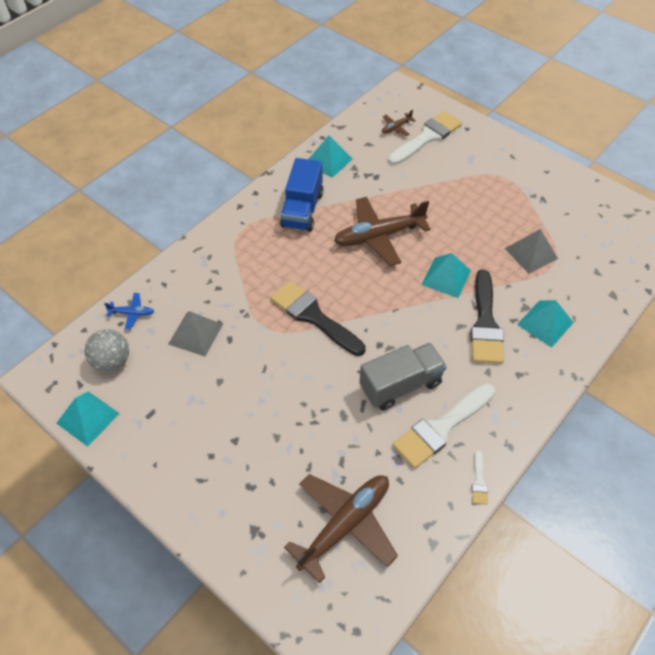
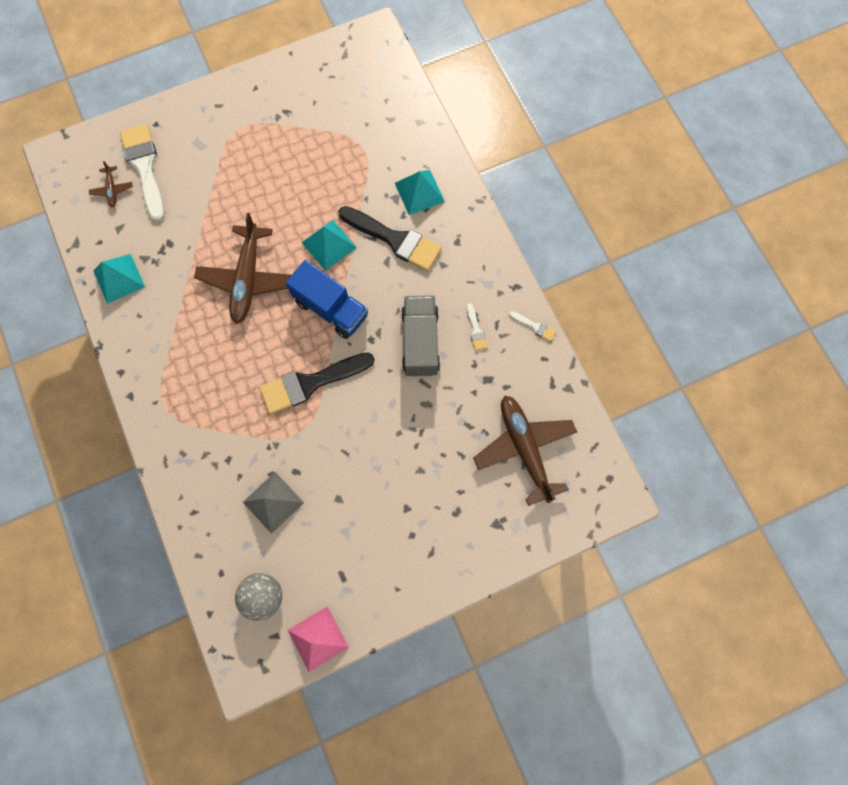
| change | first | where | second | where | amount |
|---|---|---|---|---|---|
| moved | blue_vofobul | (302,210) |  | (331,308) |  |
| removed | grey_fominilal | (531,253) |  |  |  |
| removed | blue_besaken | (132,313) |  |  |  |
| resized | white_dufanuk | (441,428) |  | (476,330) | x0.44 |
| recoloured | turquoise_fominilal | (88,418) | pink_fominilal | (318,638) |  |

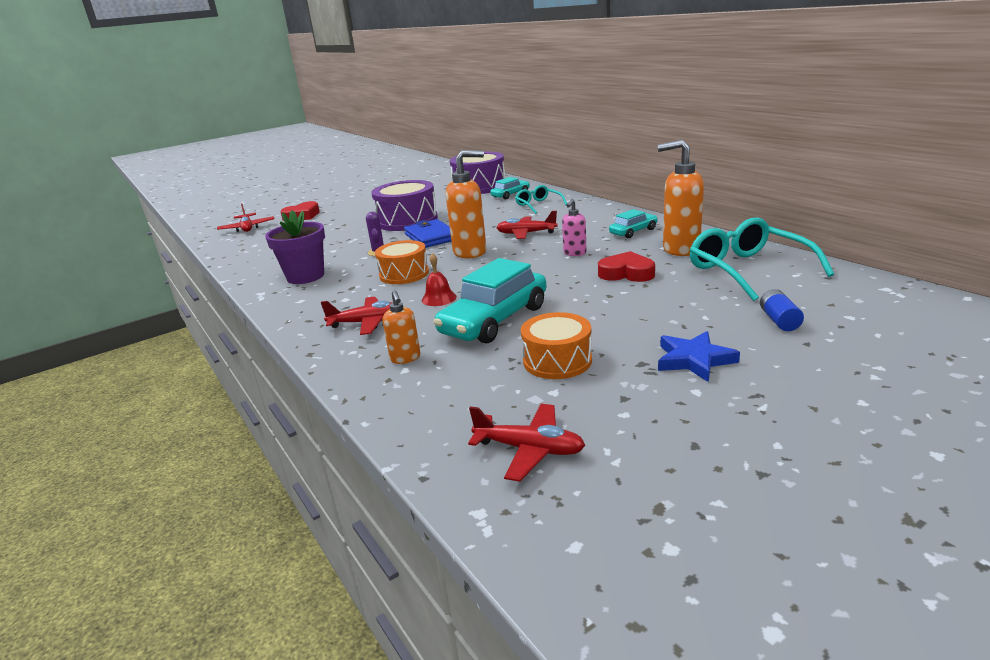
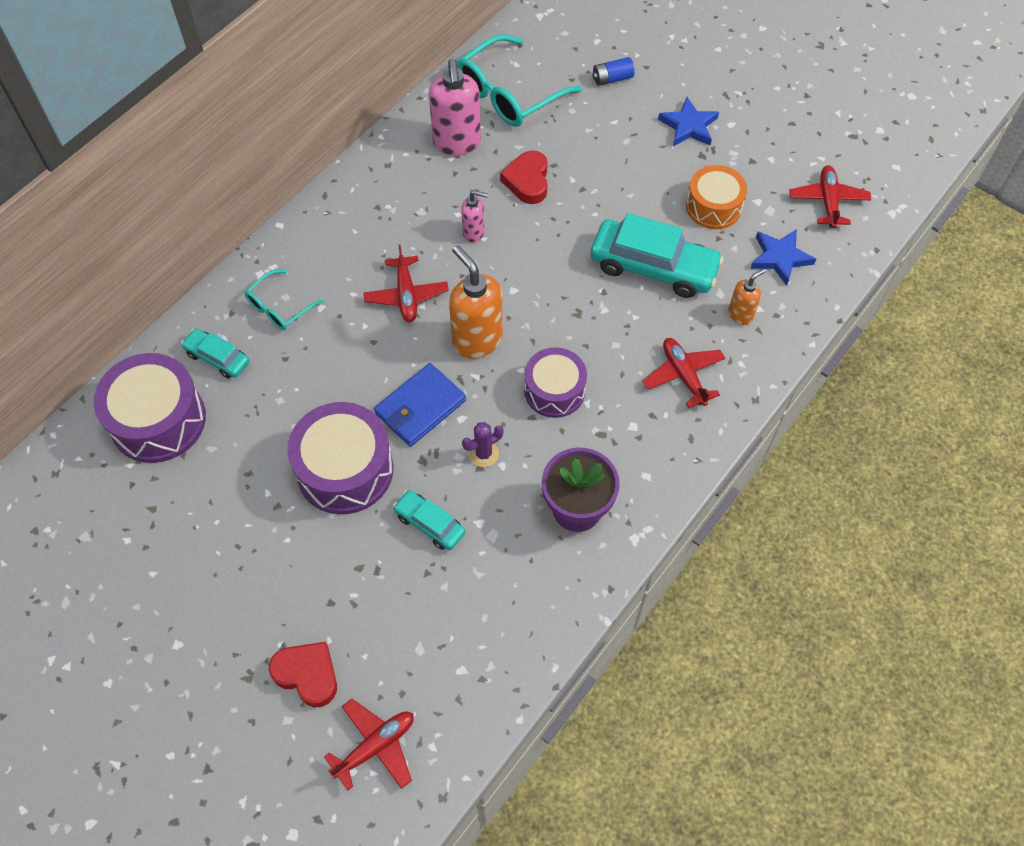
| change | first | where | second | where | amount |
|---|---|---|---|---|---|
| recoloured | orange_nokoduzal | (680,249) | pink_nokoduzal | (457,143) |  |
| moved | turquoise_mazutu | (633,231) |  | (429,524) |  |
| recoloured | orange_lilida | (404,274) | purple_lilida | (554,390) |  |
| removed | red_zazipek | (439,298) |  |  |  |
| added |  |  | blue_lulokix | (780,258) |  |

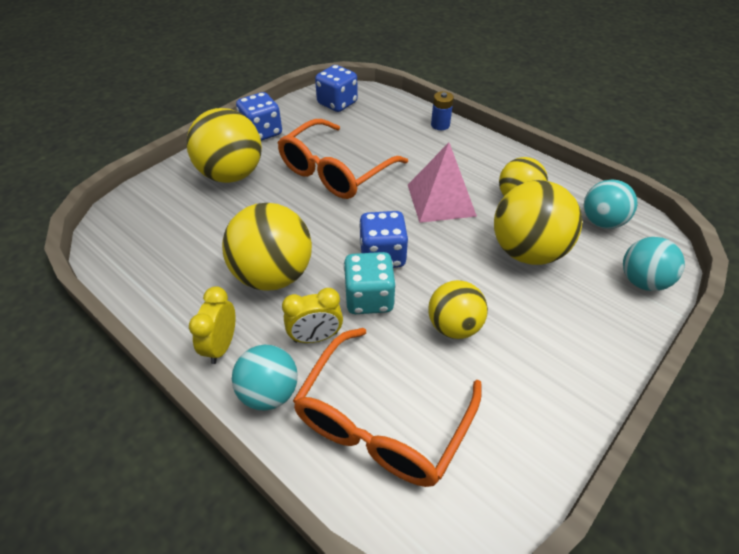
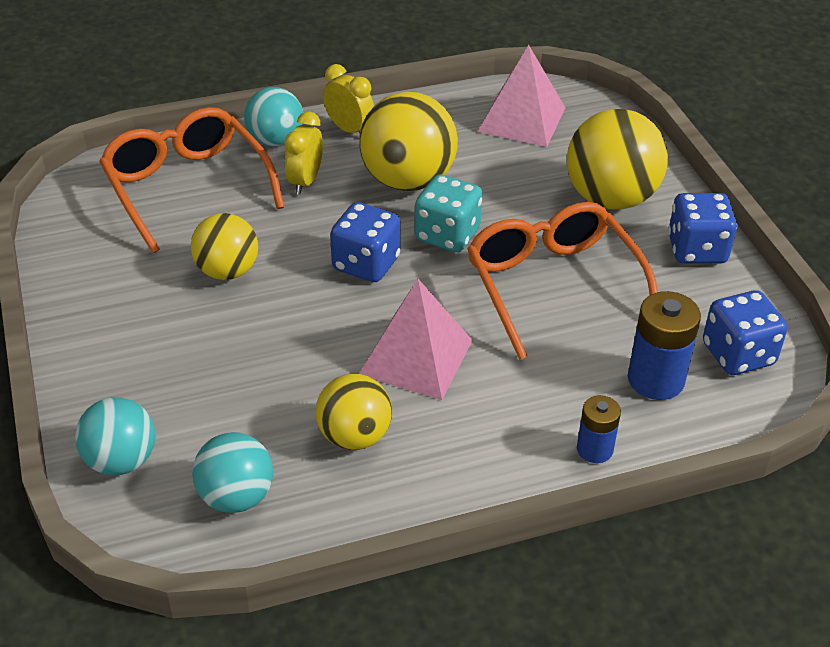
| change | first | where | second | where | amount |
|---|---|---|---|---|---|
| removed | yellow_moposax | (527,251) |  |  |  |
| moved | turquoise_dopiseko | (369,298) |  | (447,235) |  |
| added |  |  | pink_fominilal | (522,119) |  |
| added |  |  | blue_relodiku | (656,379) |  |

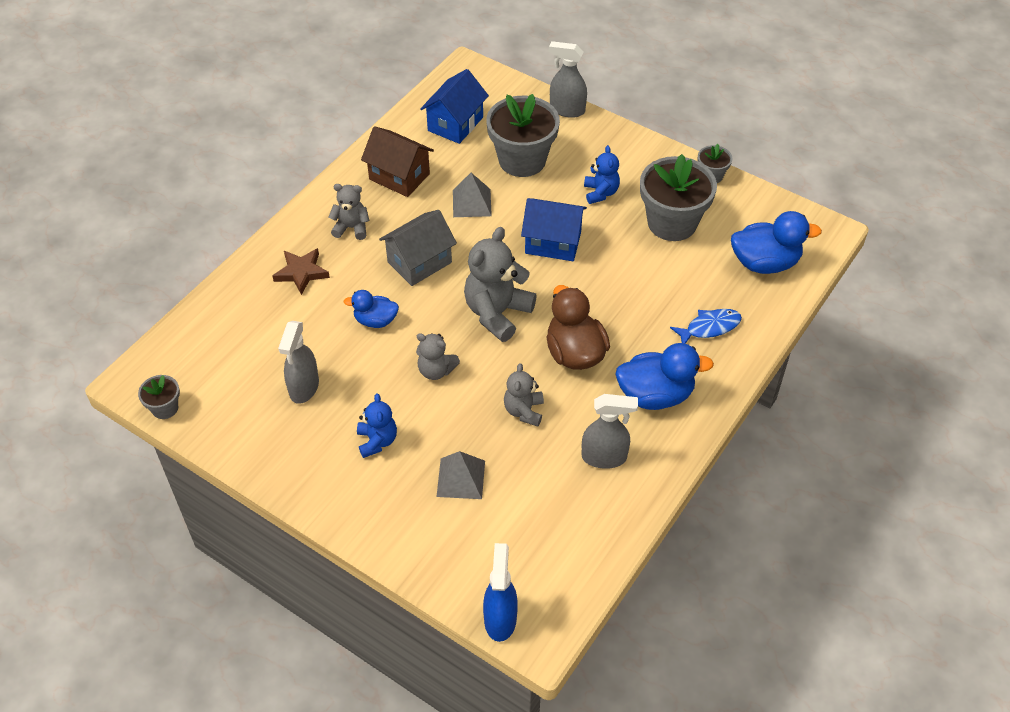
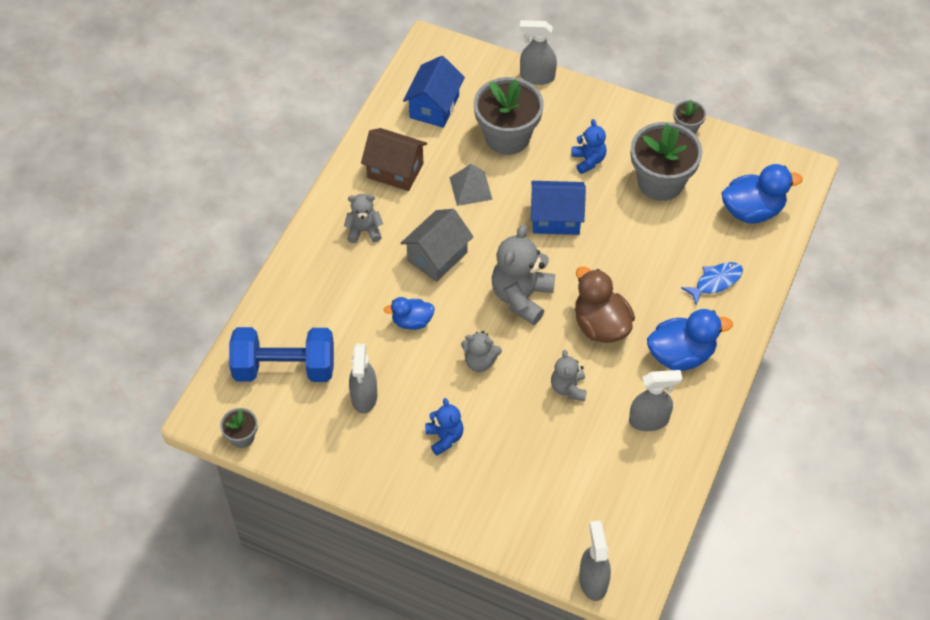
| change | first | where | second | where | amount |
|---|---|---|---|---|---|
| removed | brown_lulokix | (301,272) |  |  |  |
| removed | grey_fominilal | (460,478) |  |  |  |
| recoloured | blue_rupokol | (500,619) | grey_rupokol | (593,581) |  |
| added |  |  | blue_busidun | (284,368) |  |

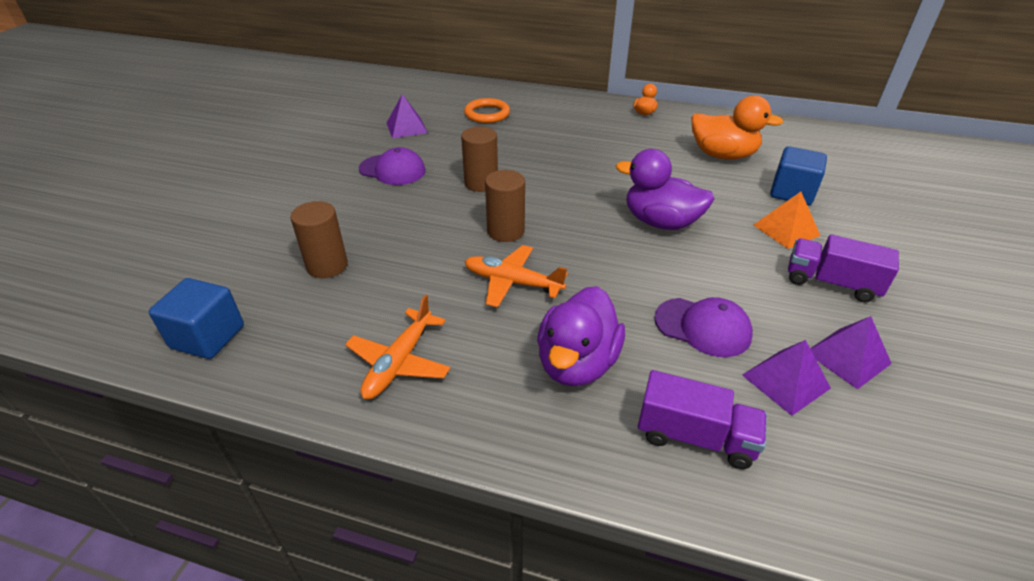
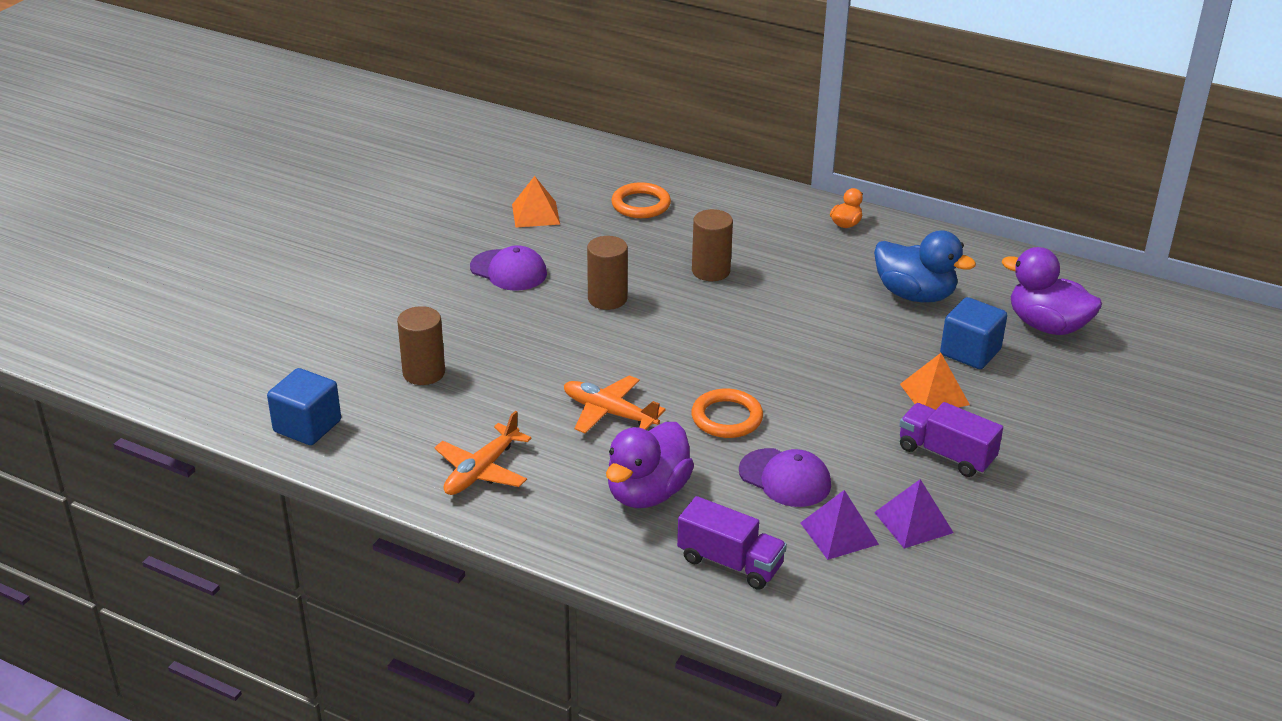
| change | first | where | second | where | amount |
|---|---|---|---|---|---|
| recoloured | purple_fominilal | (406,127) | orange_fominilal | (536,214) |  |
| recoloured | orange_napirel | (722,155) | blue_napirel | (915,295) |  |
| moved | purple_napirel | (660,222) |  | (1047,326) |  |
| moved | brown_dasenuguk | (505,231) |  | (711,271) |  |
| added |  |  | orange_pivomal | (727,418) |  |

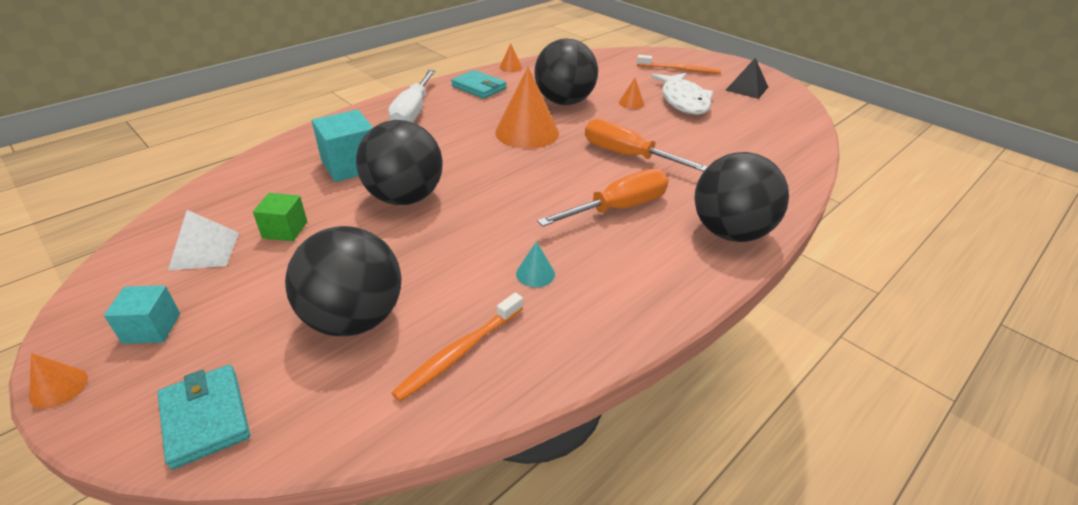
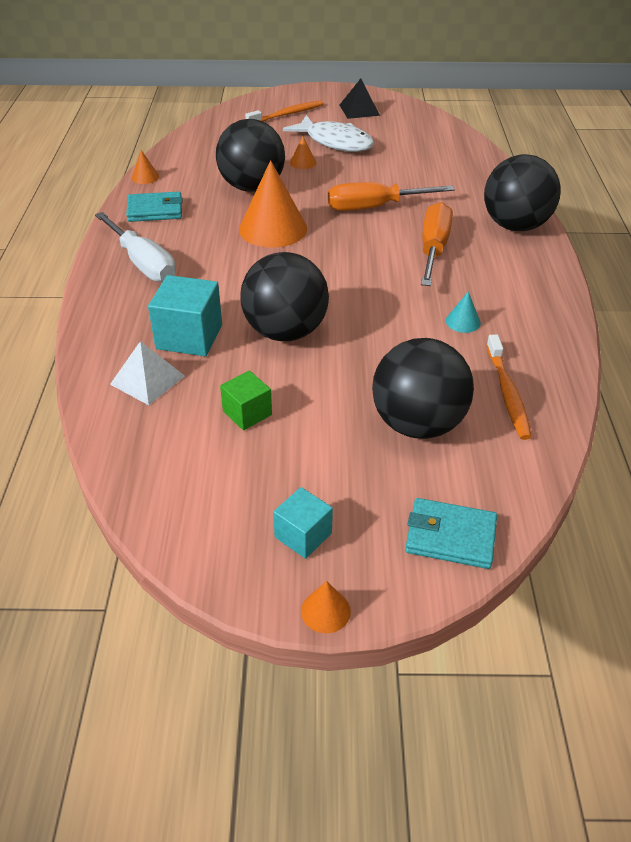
| change | first | where | second | where | amount |
|---|---|---|---|---|---|
| moved | white_fominilal | (205,250) |  | (147,380) |  |

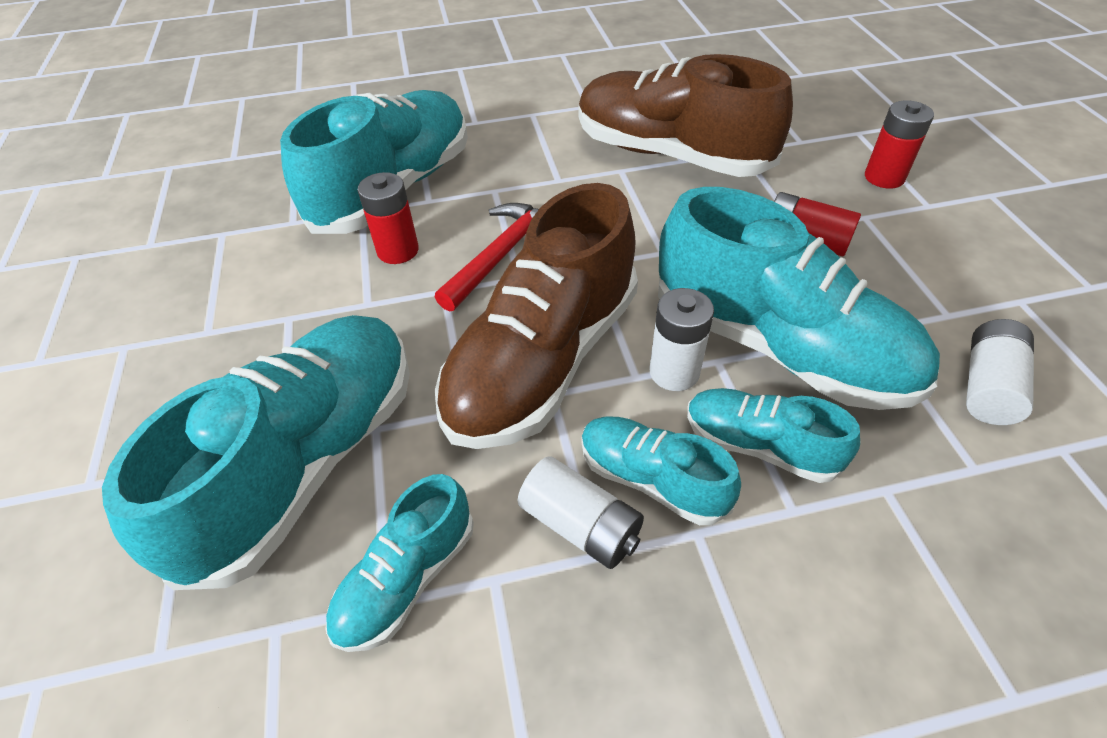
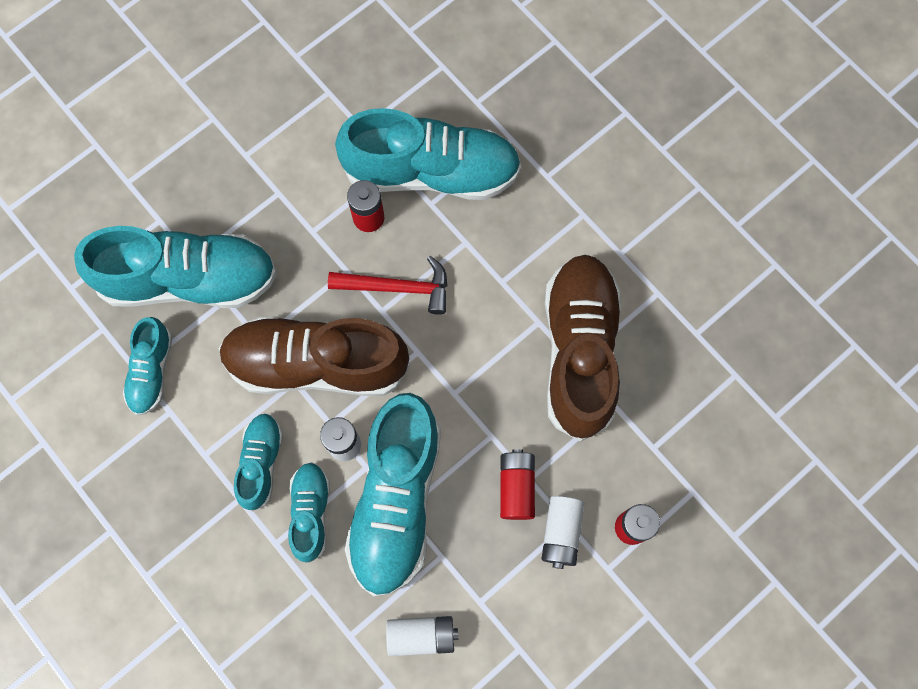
| change | first | where | second | where | amount |
|---|---|---|---|---|---|
| moved | white_relodiku | (581,525) |  | (561,533) |  |
| turned | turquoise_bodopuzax | (407,578) |  | (151,371) | 90 degrees counterclockwise |

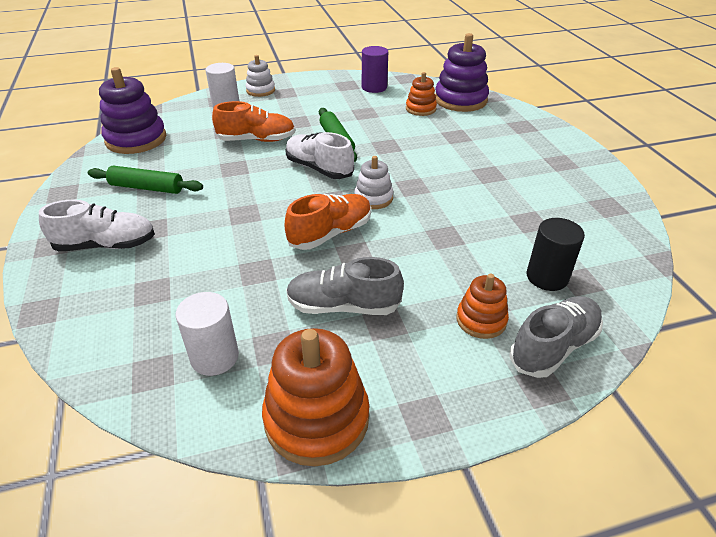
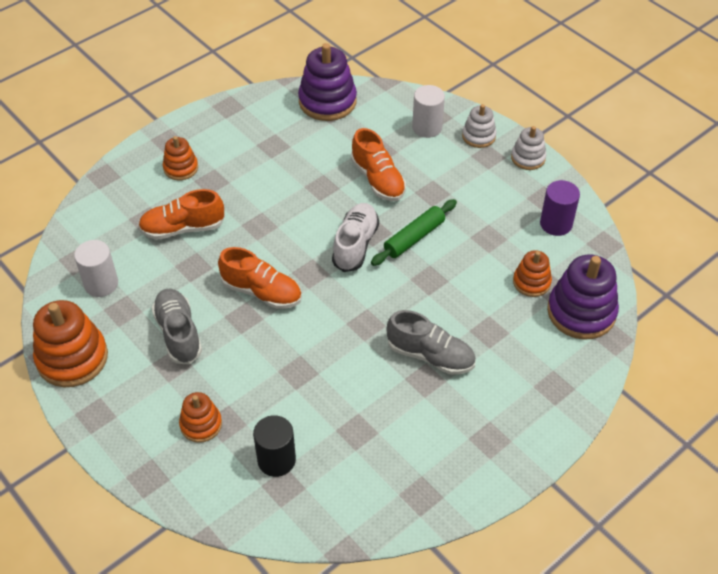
| change | first | where | second | where | amount |
|---|---|---|---|---|---|
| moved | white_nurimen | (373,198) |  | (528,158) |  |
| removed | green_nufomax | (147,188) |  |  |  |
| replaced | white_bodopuzax | (106,245) | orange_nurimen | (181,168) |  |
| moved | grey_bodopuzax | (553,347) |  | (430,355) |  |
| added |  |  | orange_bodopuzax | (183,228) |  |

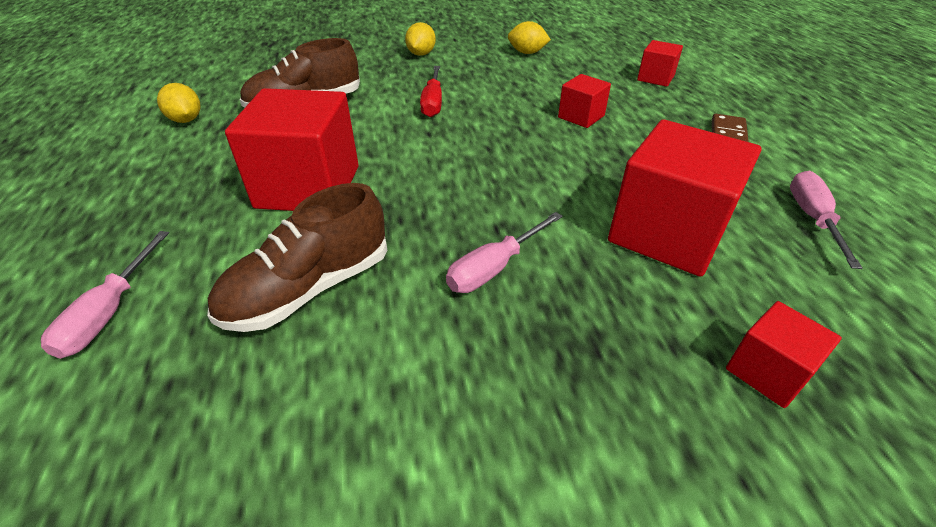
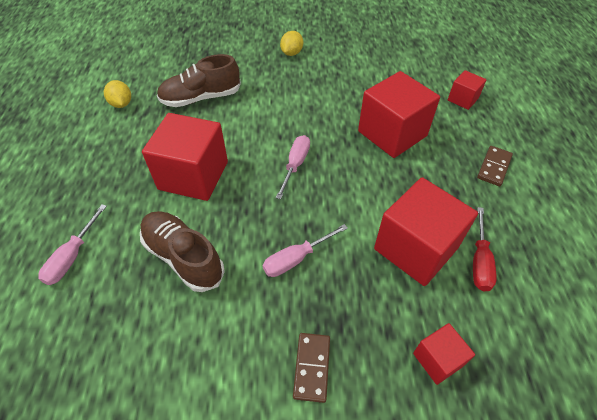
| change | first | where | second | where | amount |
|---|---|---|---|---|---|
| removed | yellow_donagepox | (527,53) |  |  |  |
| moved | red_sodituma | (433,103) |  | (479,261) |  |
| resized | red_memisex | (581,117) |  | (392,133) | x2.00 |
| moved | pink_sodituma | (812,218) |  | (295,165) |  |
| turned | brown_bodopuzax | (309,289) |  | (183,257) | 75 degrees clockwise |
| added |  |  | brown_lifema | (312,367) |  |

